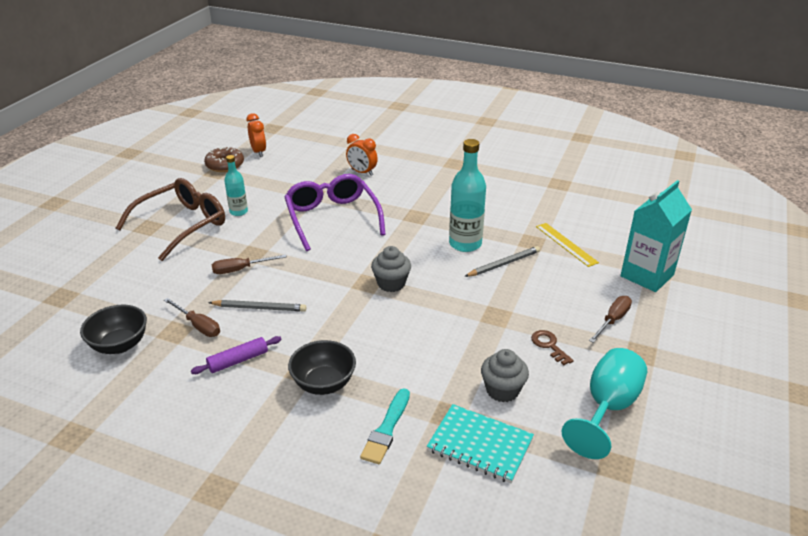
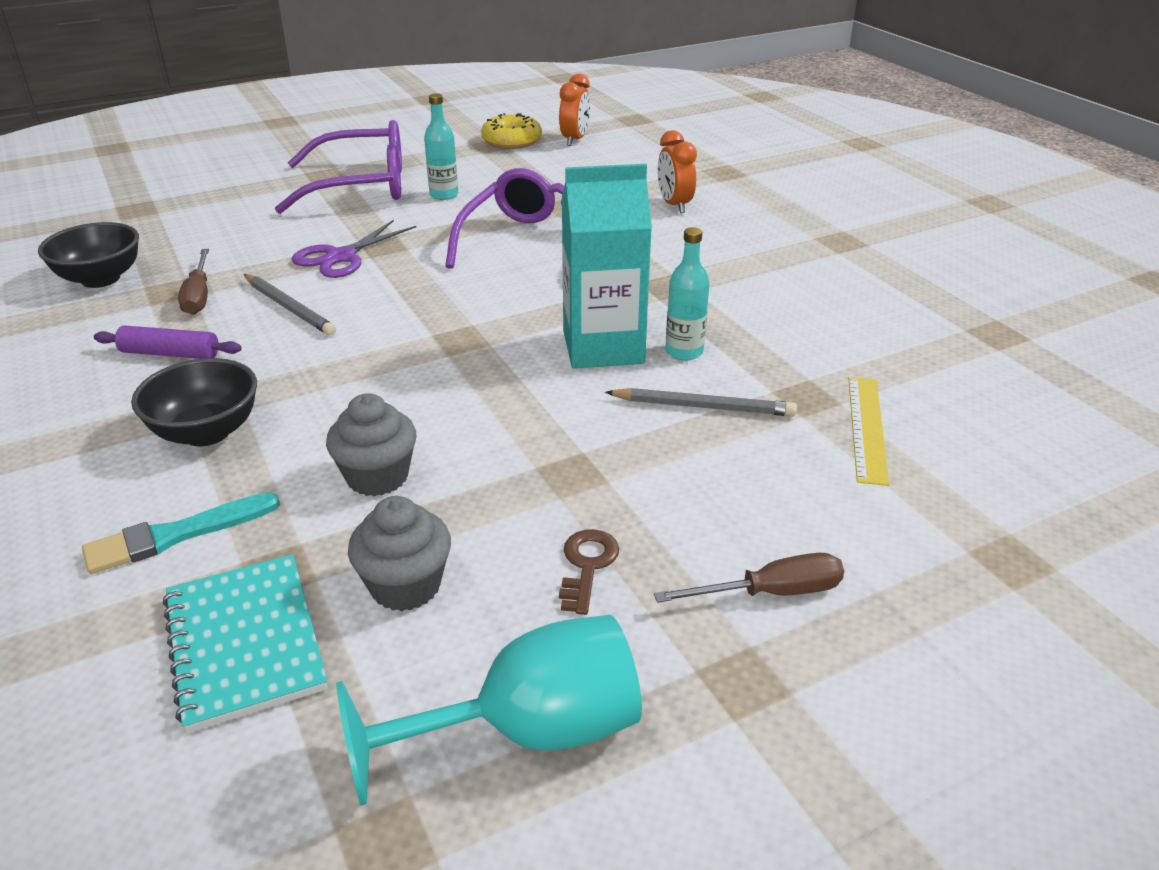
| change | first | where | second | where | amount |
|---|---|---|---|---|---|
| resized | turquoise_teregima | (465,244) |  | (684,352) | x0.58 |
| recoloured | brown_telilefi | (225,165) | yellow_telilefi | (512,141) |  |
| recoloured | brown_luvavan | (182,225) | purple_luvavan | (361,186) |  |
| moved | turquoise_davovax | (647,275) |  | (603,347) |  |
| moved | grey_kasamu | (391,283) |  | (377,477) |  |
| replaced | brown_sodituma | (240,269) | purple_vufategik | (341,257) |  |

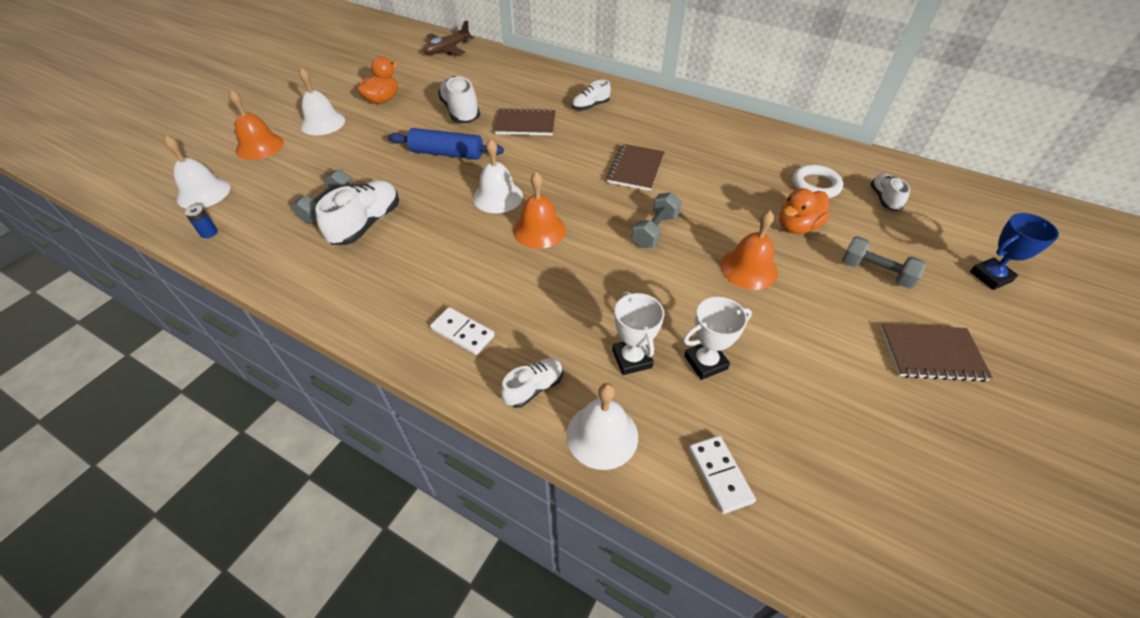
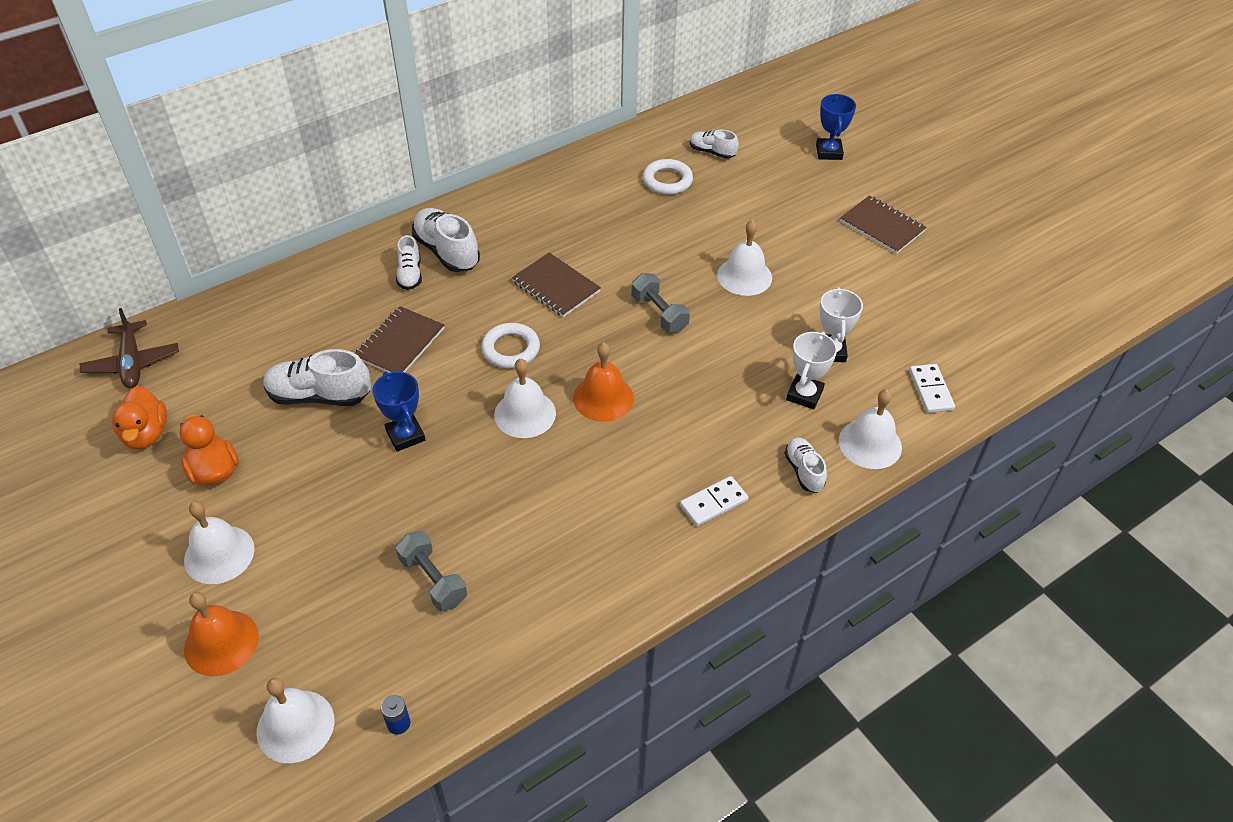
| change | first | where | second | where | amount |
|---|---|---|---|---|---|
| replaced | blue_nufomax | (447,154) | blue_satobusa | (405,435) |  |
| moved | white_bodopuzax | (366,224) |  | (446,252) |  |
| moved | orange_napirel | (797,226) |  | (146,434) |  |
| recoloured | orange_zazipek | (748,268) | white_zazipek | (744,276) |  |
| removed | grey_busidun | (875,272) |  |  |  |
| turned | white_satobusa | (632,359) |  | (804,395) | 75 degrees counterclockwise |
| turned | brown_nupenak | (931,354) |  | (882,226) | 75 degrees counterclockwise |
| turned | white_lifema | (720,475) |  | (931,390) | 75 degrees clockwise |
| added |  |  | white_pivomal | (511,349) |  |

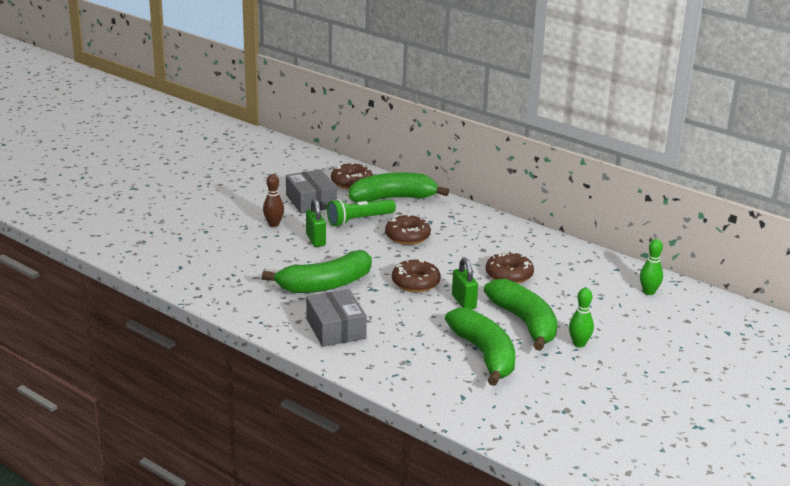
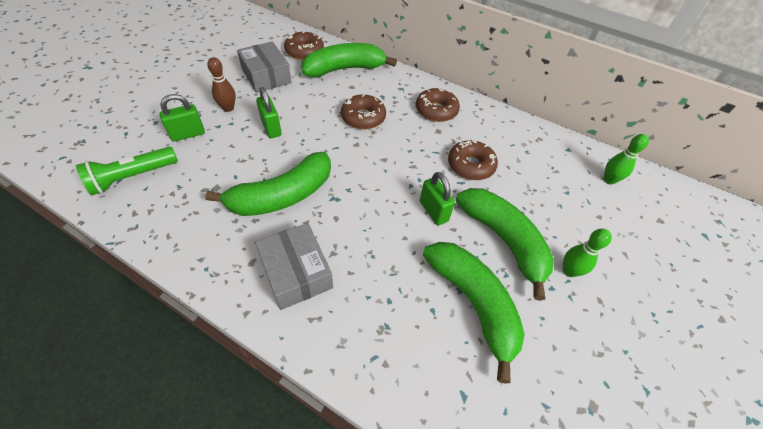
| change | first | where | second | where | amount |
|---|---|---|---|---|---|
| moved | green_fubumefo | (359,220) |  | (132,177) |  |
| moved | brown_telilefi | (415,283) |  | (436,110) |  |
| added |  |  | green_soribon | (188,134) |  |

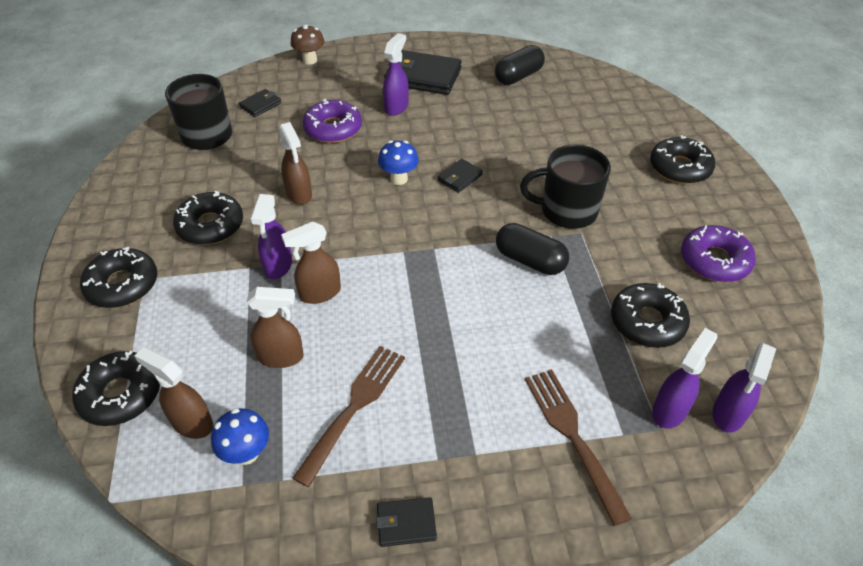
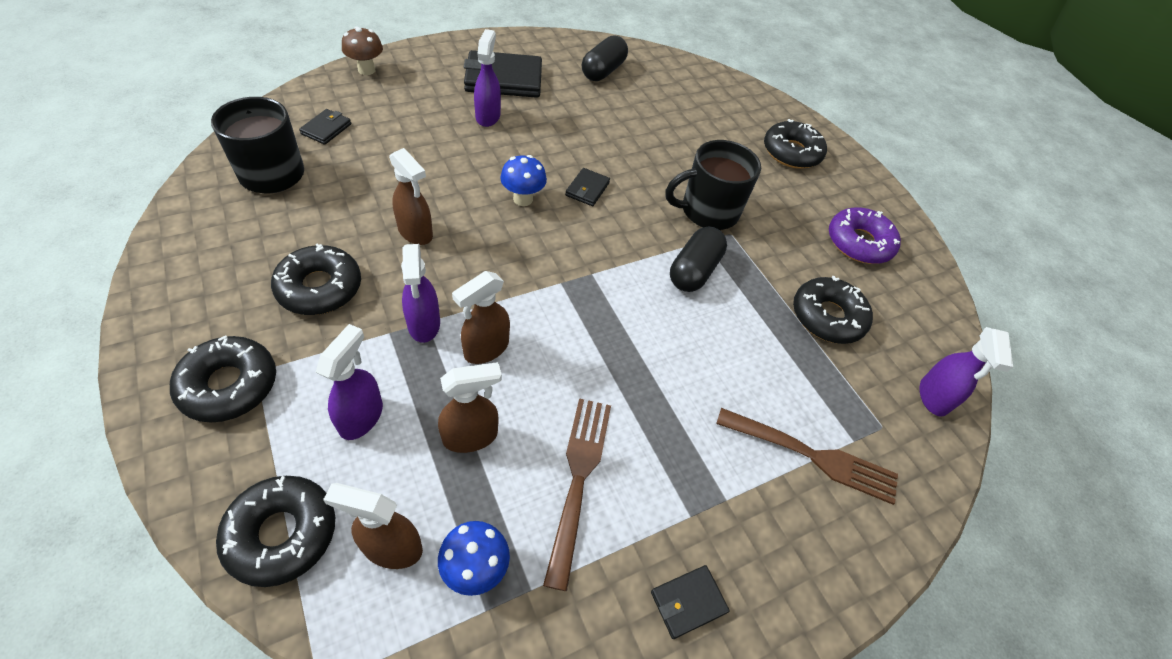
| change | first | where | second | where | amount |
|---|---|---|---|---|---|
| removed | purple_telilefi | (333,129) |  |  |  |
| turned | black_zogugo | (530,260) |  | (694,271) | 75 degrees counterclockwise |
| moved | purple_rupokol | (670,410) |  | (361,416) |  |
| turned | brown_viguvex | (573,437) |  | (811,456) | 150 degrees clockwise |

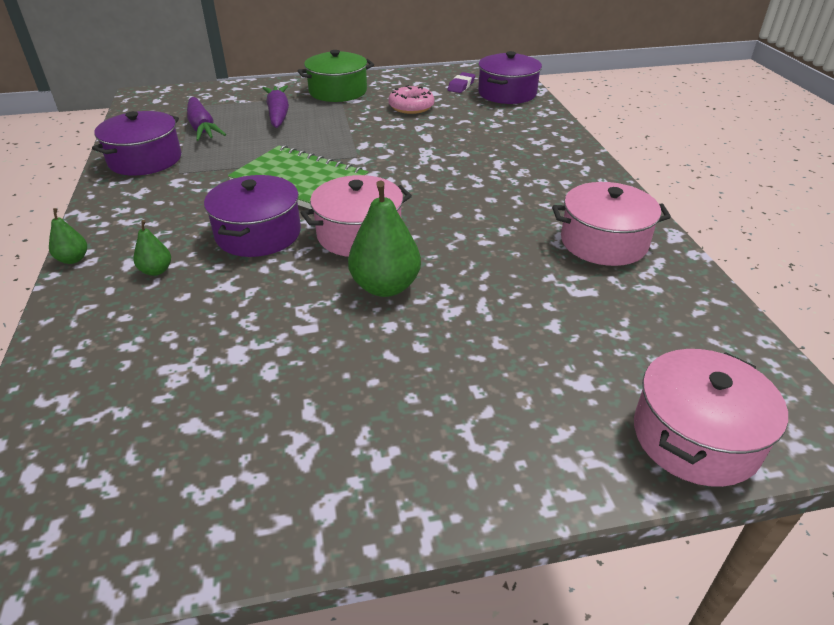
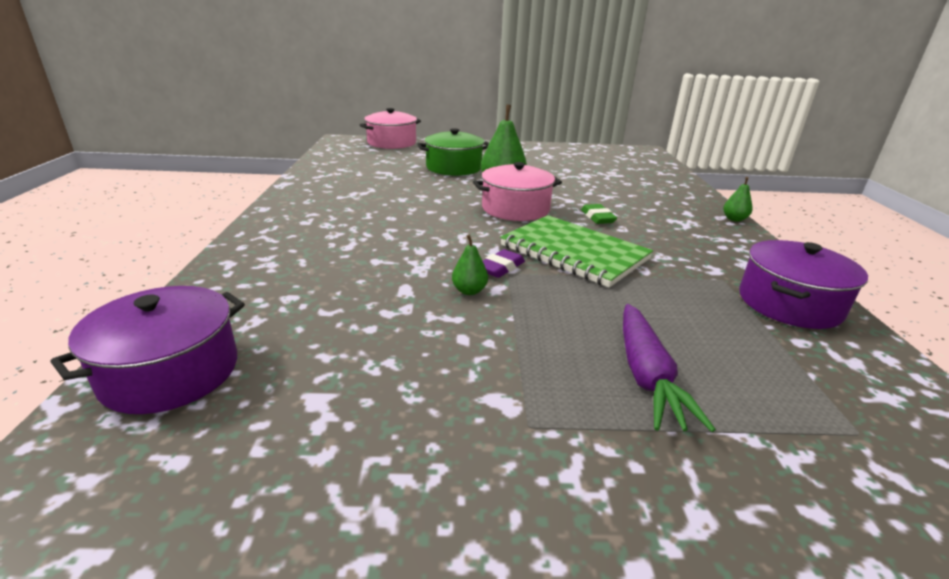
| change | first | where | second | where | amount |
|---|---|---|---|---|---|
| moved | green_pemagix | (338,91) |  | (454,168) |  |
| moved | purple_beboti | (461,86) |  | (500,268) |  |
| removed | pink_telilefi | (411,107) |  |  |  |
| removed | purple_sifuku | (202,128) |  |  |  |
| replaced | purple_pemagix | (258,234) | green_beboti | (597,217) |  |
| removed | pink_pemagix | (603,242) |  |  |  |
| moved | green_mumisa | (156,271) |  | (469,291) |  |

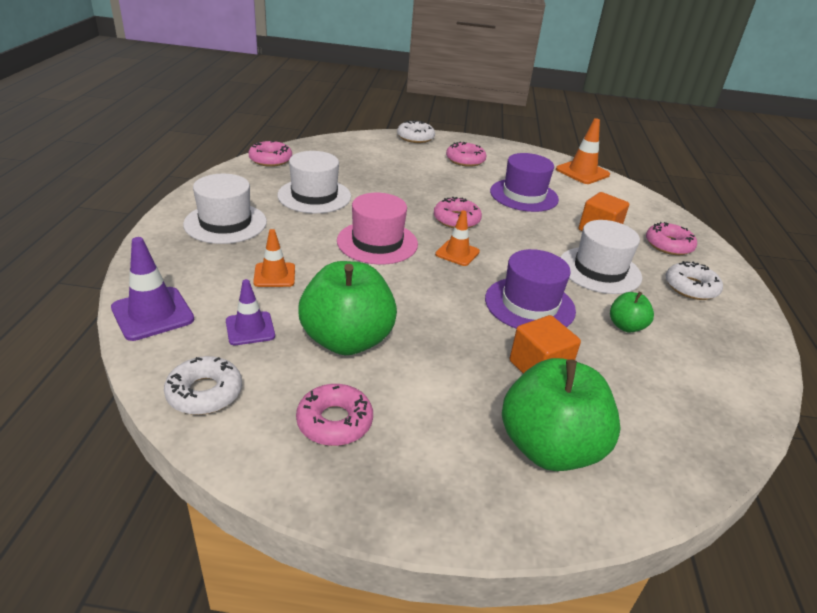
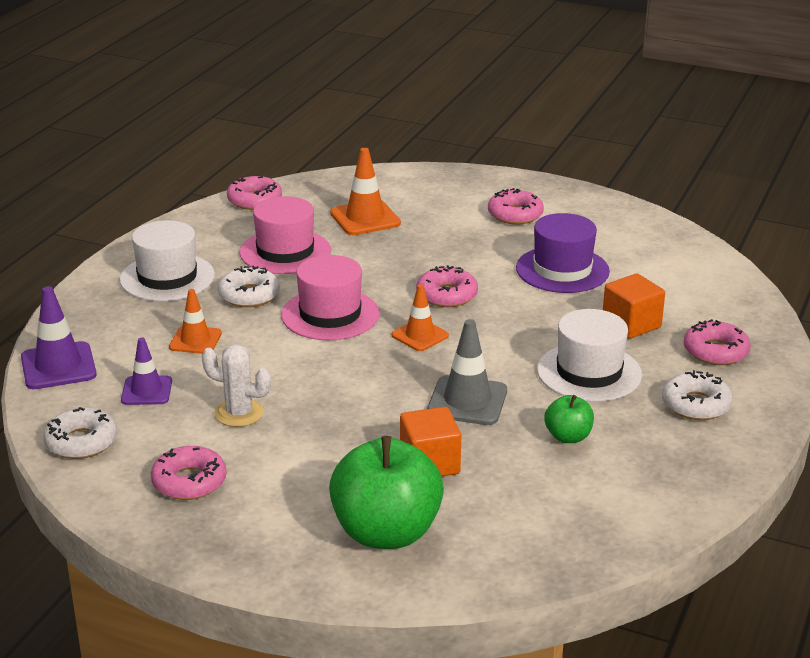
| change | first | where | second | where | amount |
|---|---|---|---|---|---|
| moved | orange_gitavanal | (582,172) |  | (365,218) |  |
| moved | white_telilefi | (415,137) |  | (249,295) |  |
| recoloured | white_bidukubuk | (314,196) | pink_bidukubuk | (285,252) |  |
| replaced | purple_bidukubuk | (529,304) | grey_gitavanal | (467,401) |  |
| replaced | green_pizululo | (347,340) | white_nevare | (239,413) |  |

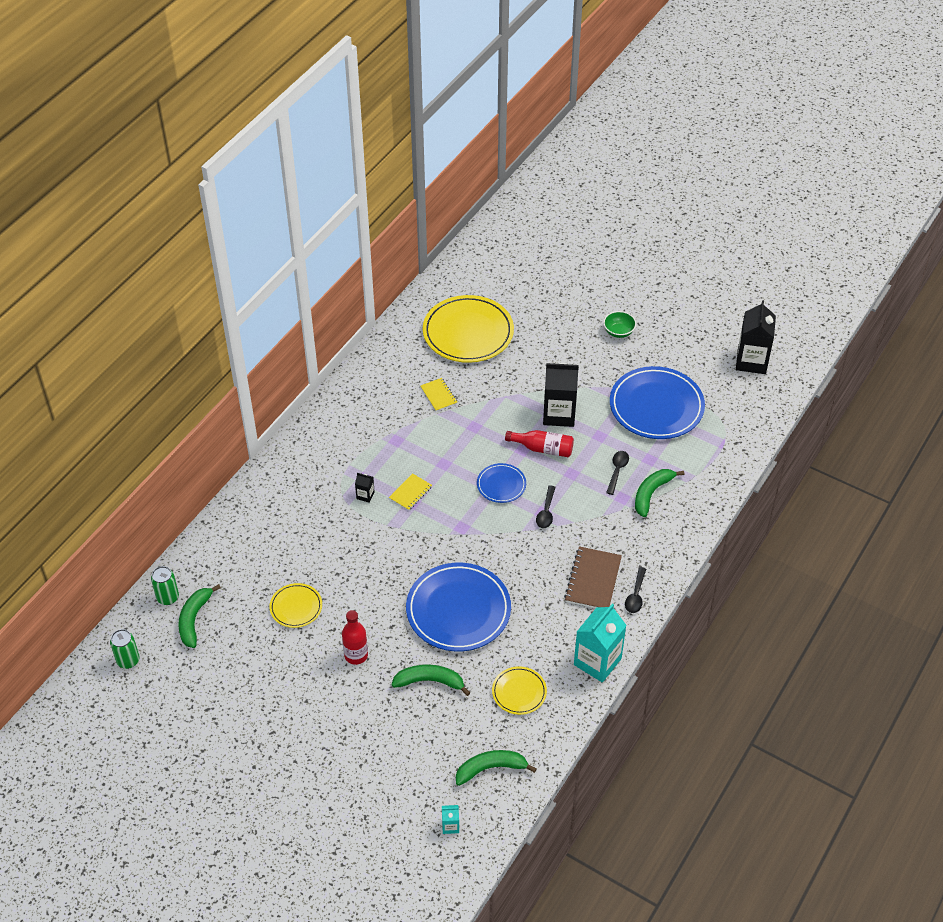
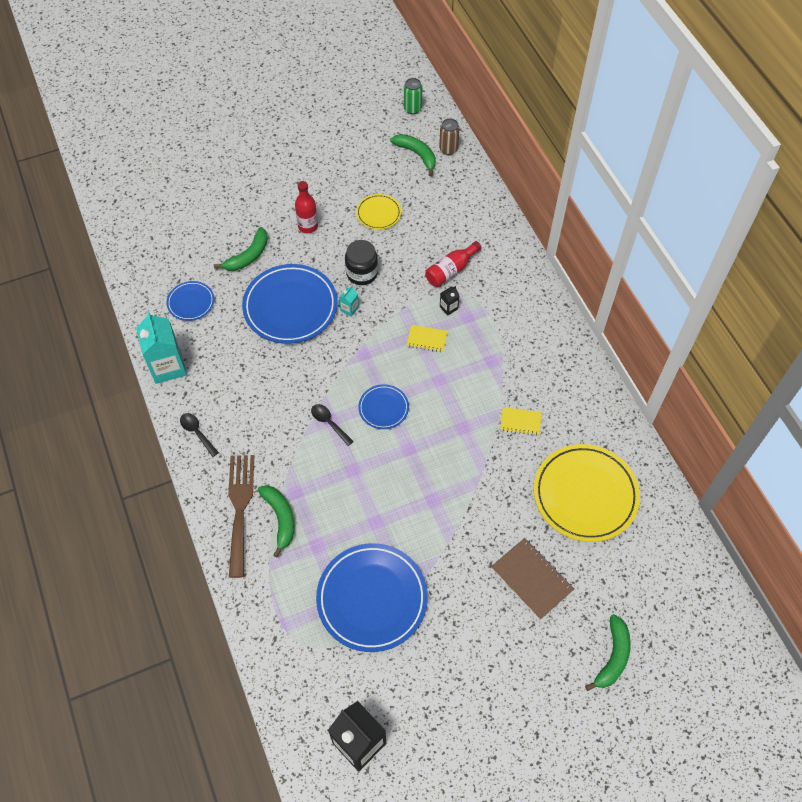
| change | first | where | second | where | amount |
|---|---|---|---|---|---|
| removed | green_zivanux | (618,332) |  |  |  |
| removed | black_davovax | (559,414) |  |  |  |
| moved | red_teregima | (543,449) |  | (451,270) |  |
| removed | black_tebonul | (617,471) |  |  |  |
| turned | yellow_nupenak | (410,493) |  | (427,339) | 60 degrees counterclockwise |
| moved | brown_nupenak | (593,580) |  | (532,579) |  |
| recoloured | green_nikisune | (168,597) | brown_nikisune | (448,149) |  |
| recoloured | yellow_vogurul | (519,692) | blue_vogurul | (191,302) |  |
| moved | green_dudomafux | (490,768) |  | (613,656) |  |
| moved | turquoise_davovax | (450,826) |  | (349,309) |  |
| added |  |  | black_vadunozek | (362,273) |  |
| added |  |  | brown_viguvex | (240,508) |  |

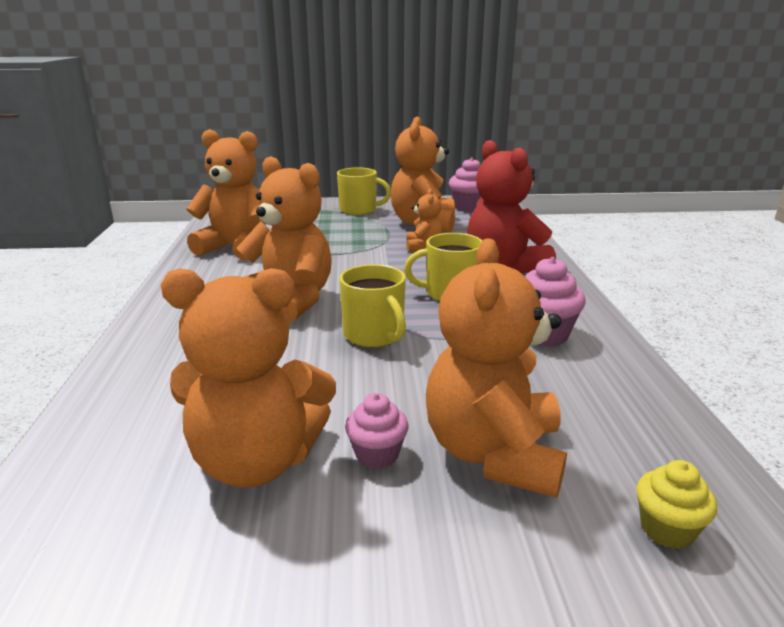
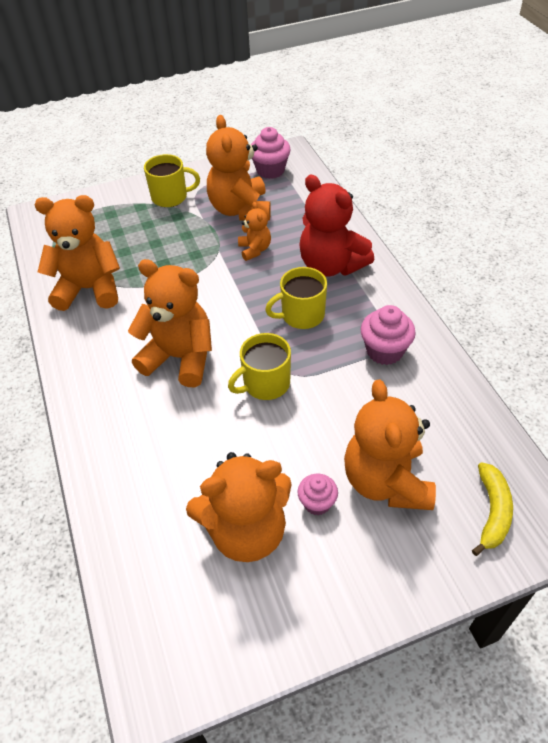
| change | first | where | second | where | amount |
|---|---|---|---|---|---|
| turned | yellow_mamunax | (374,335) |  | (265,384) | 105 degrees clockwise |
| replaced | yellow_kasamu | (667,529) | yellow_dudomafux | (492,512) |  |

